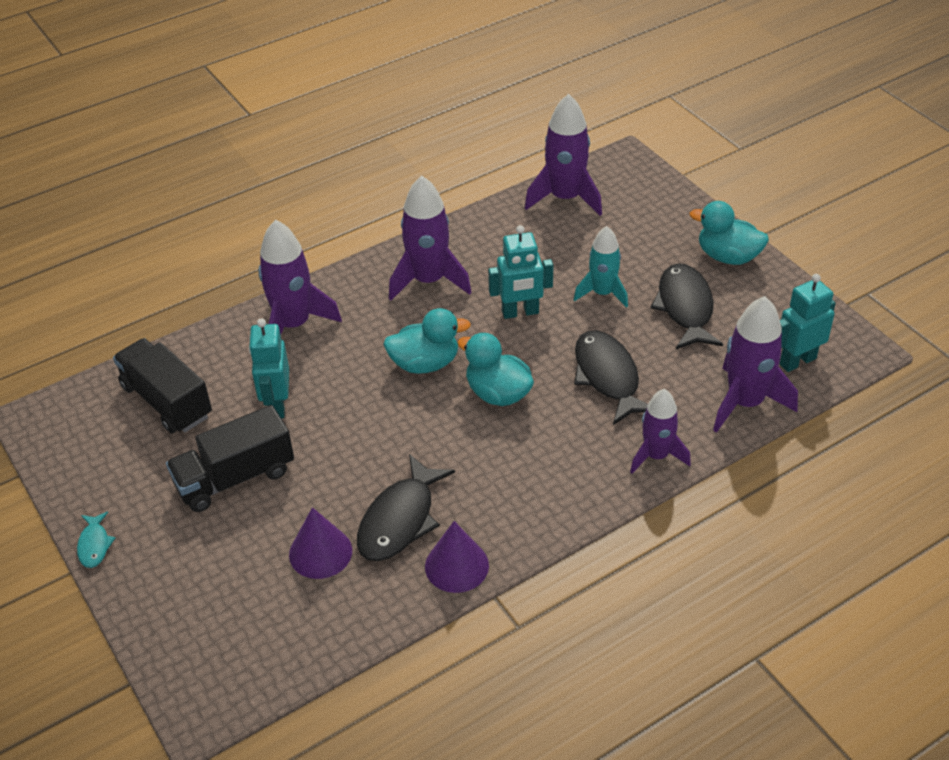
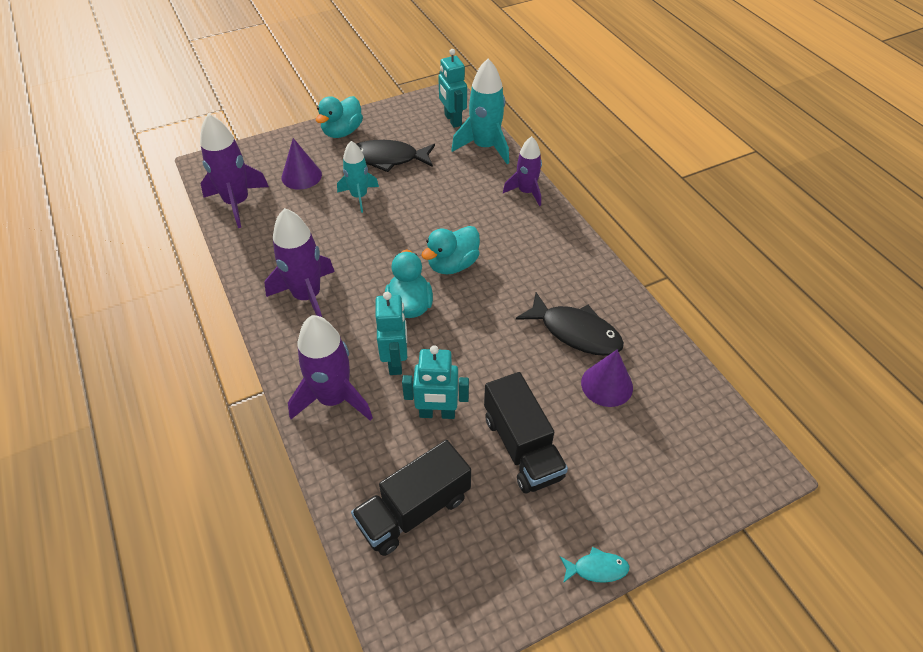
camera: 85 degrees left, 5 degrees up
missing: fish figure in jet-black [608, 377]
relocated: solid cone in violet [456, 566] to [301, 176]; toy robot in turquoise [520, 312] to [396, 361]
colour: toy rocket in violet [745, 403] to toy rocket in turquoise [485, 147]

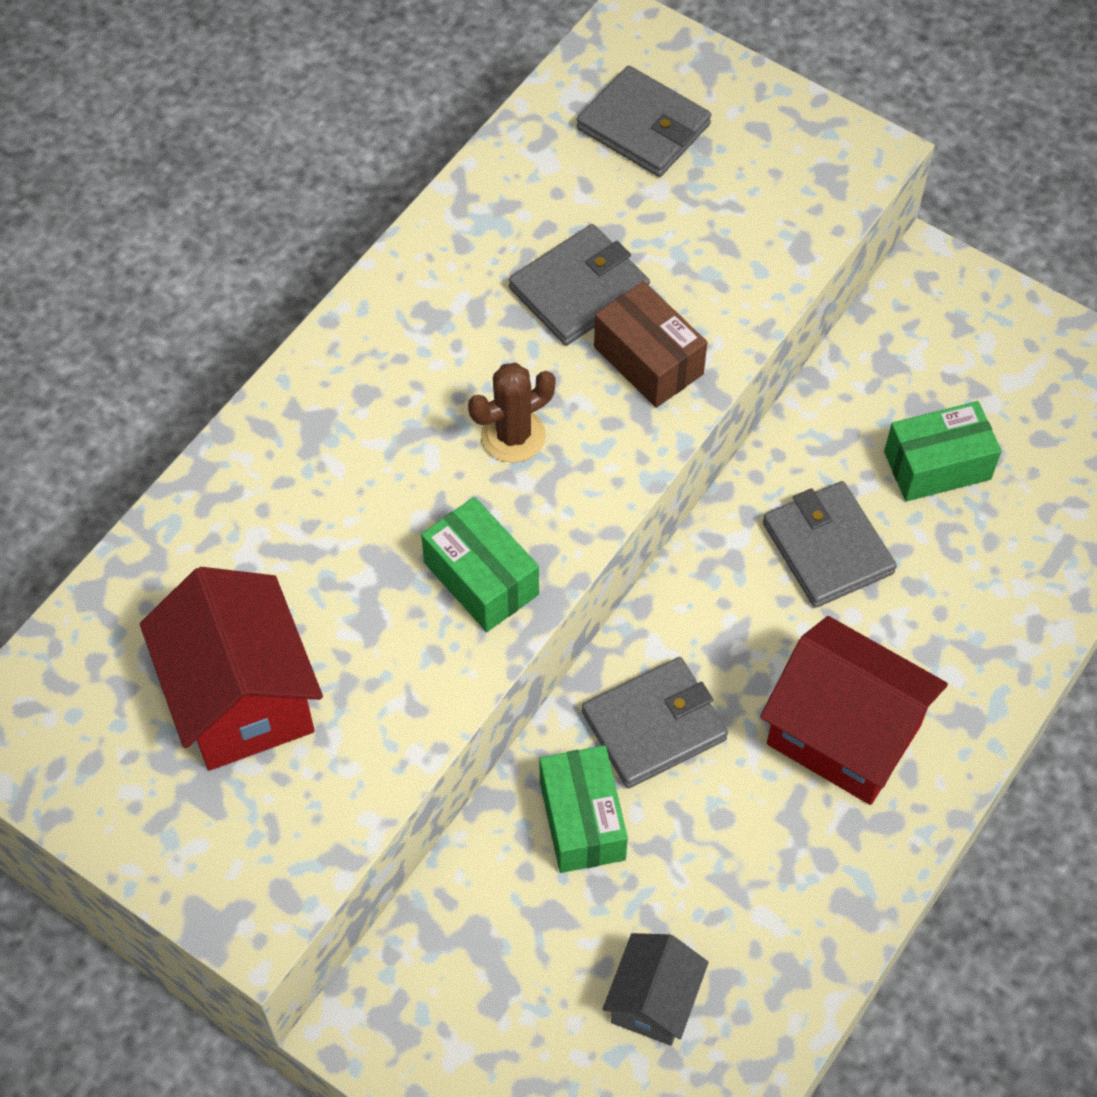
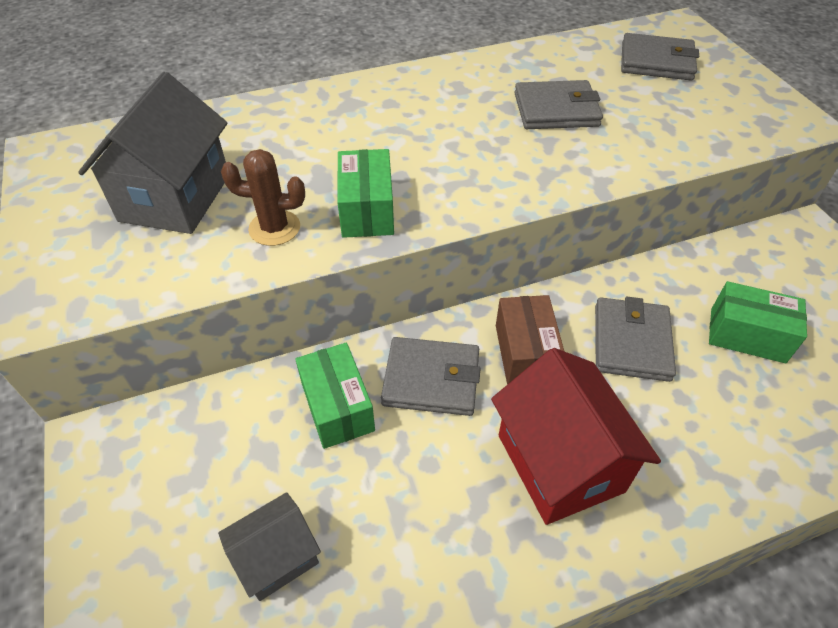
camera: 35 degrees right, 10 degrees down
relocated: cactus in russet [513, 435] to [274, 228]; box in russet [648, 360] to [525, 353]
colour: cottage in scarlet [241, 698] to cottage in gray [175, 198]
spun: box in green [582, 820] = [337, 407] 45 degrees counterclockwise; billfold in gray [643, 127] = [656, 62] 60 degrees counterclockwise

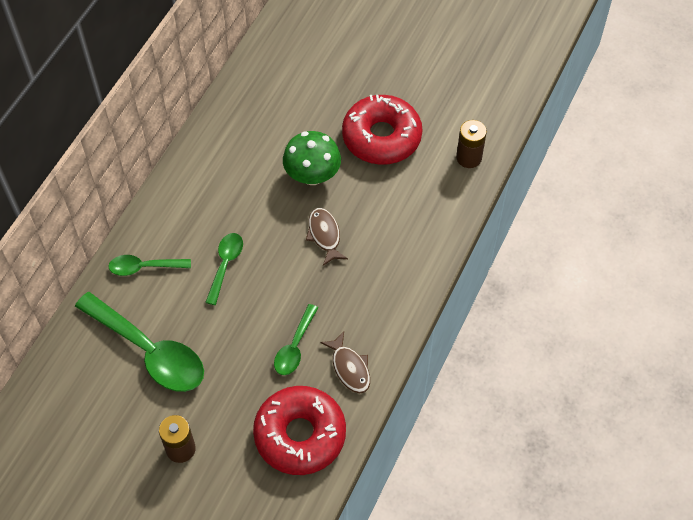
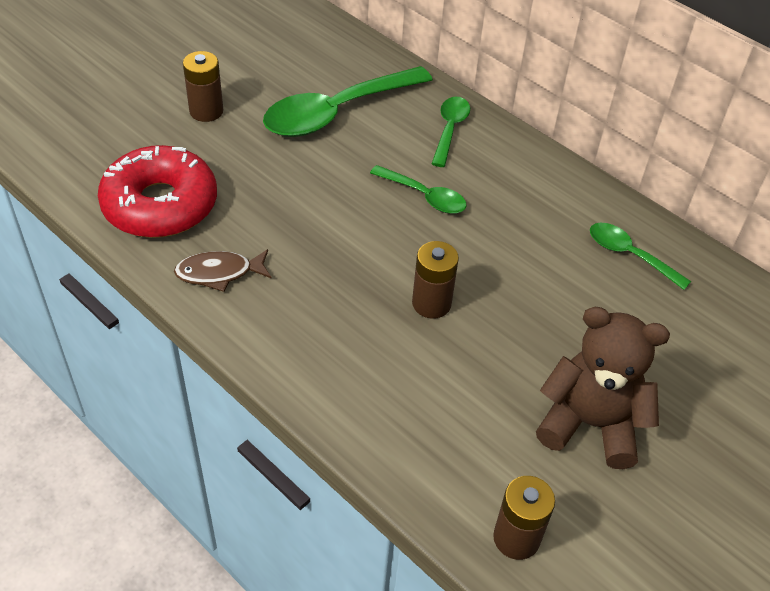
camera: 105 degrees right, 10 degrees down
missing: fungus in green [312, 175]
relocated: teaspoon in green [295, 346] to [630, 255]
exchanged: fish figure in russet [324, 235] to AA battery in russet [431, 303]; doughnut in scarlet [381, 137] to teddy in russet [590, 424]

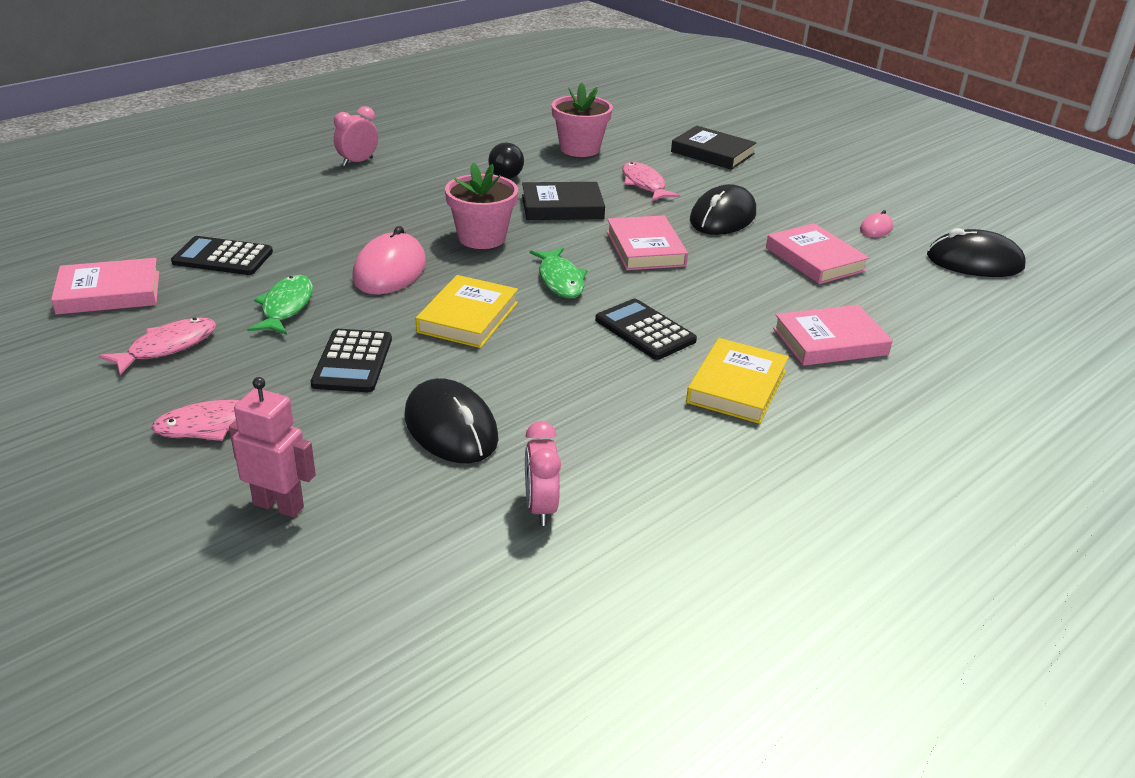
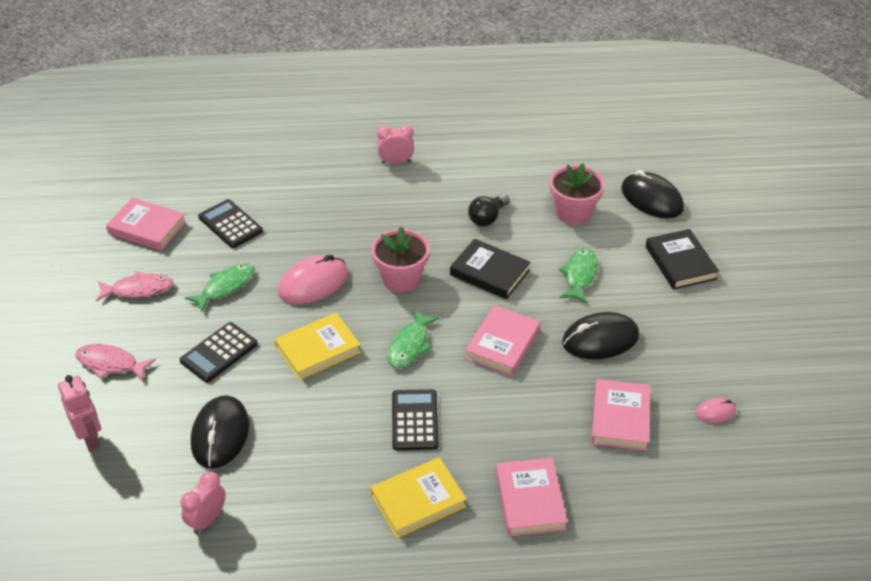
camera: 40 degrees right, 10 degrees up
relocated: computer mouse in jet-black [974, 262] to [652, 199]
colour: fish figure in rose-pink [644, 184] to fish figure in green [579, 275]
spun: book in rose-pink [830, 341] = [530, 500] 60 degrees clockwise

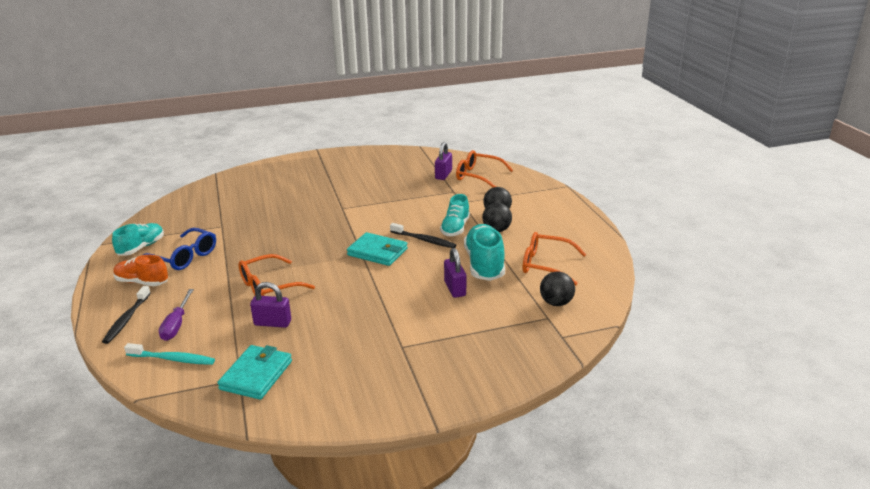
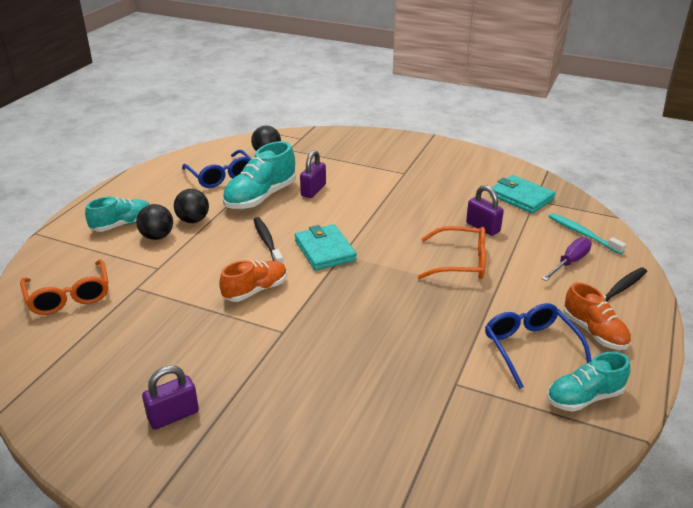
camera: 140 degrees left, 5 degrees up
appeared: shoe in orange [255, 290]
relocated: padlock in violet [443, 175] to [173, 415]; shoe in turquoise [455, 228] to [122, 224]
colour: spectacles in orange [545, 265] to spectacles in royal blue [221, 176]
spun: billfold in turquoise [256, 375] = [521, 197] 75 degrees clockwise

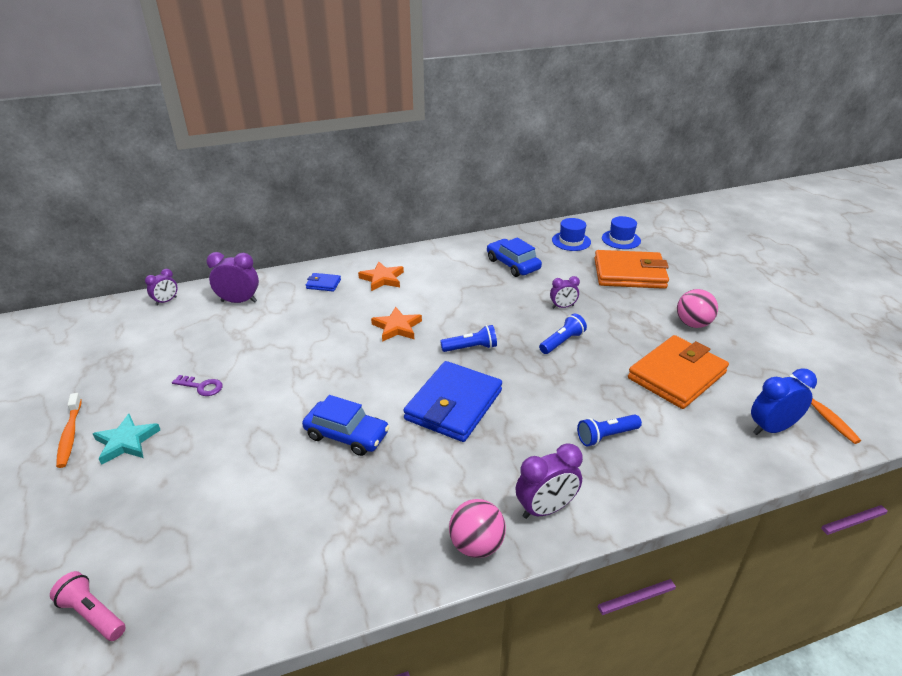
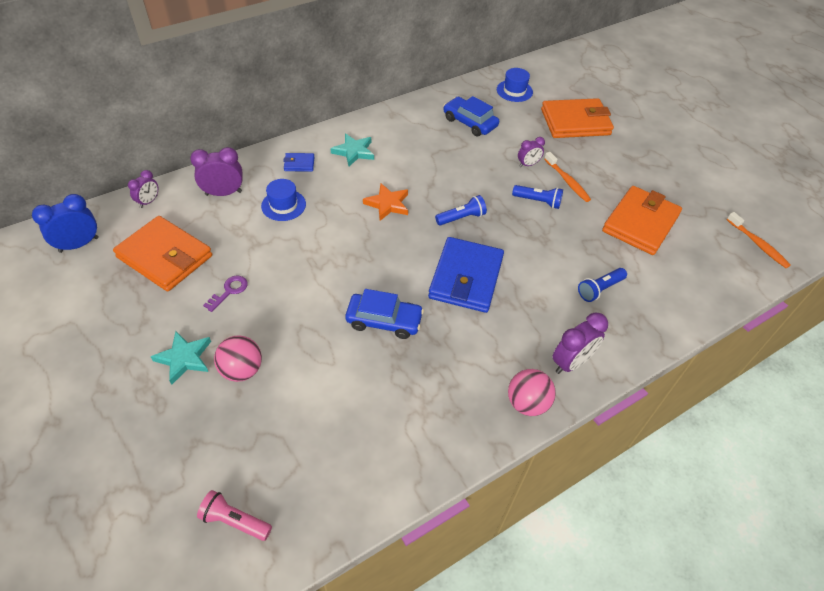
camera: 15 degrees left, 15 degrees up
appeared: billfold in orange [165, 257]
relocated: toothbrush in orange [70, 435] to [567, 181]; hat in royal blue [621, 239] to [283, 205]; play ball in rose-pink [693, 324] to [242, 370]; alarm clock in royal blue [771, 428] to [79, 245]
colour: star in orange [382, 279] to star in turquoise [354, 152]
spun: latchkey in violet [201, 387] = [229, 291] 60 degrees counterclockwise; pocket torch in royal blue [562, 342] = [538, 201] 75 degrees clockwise

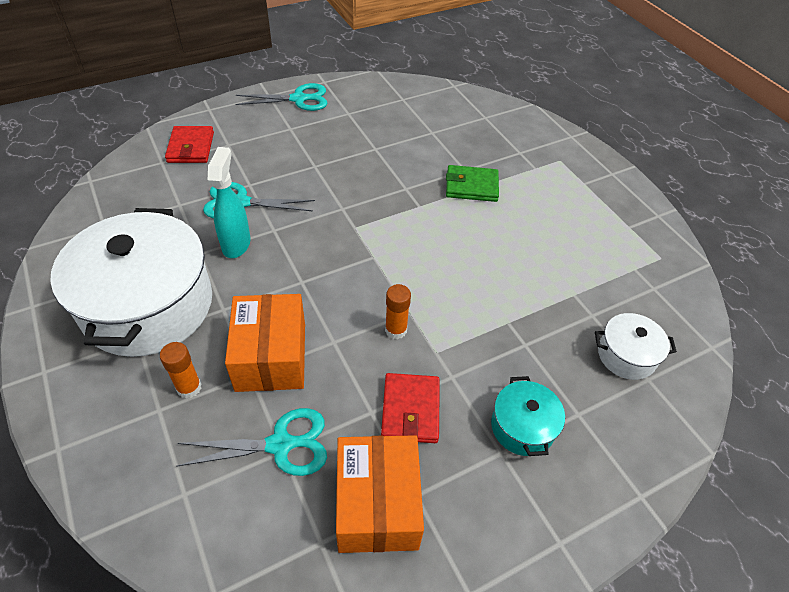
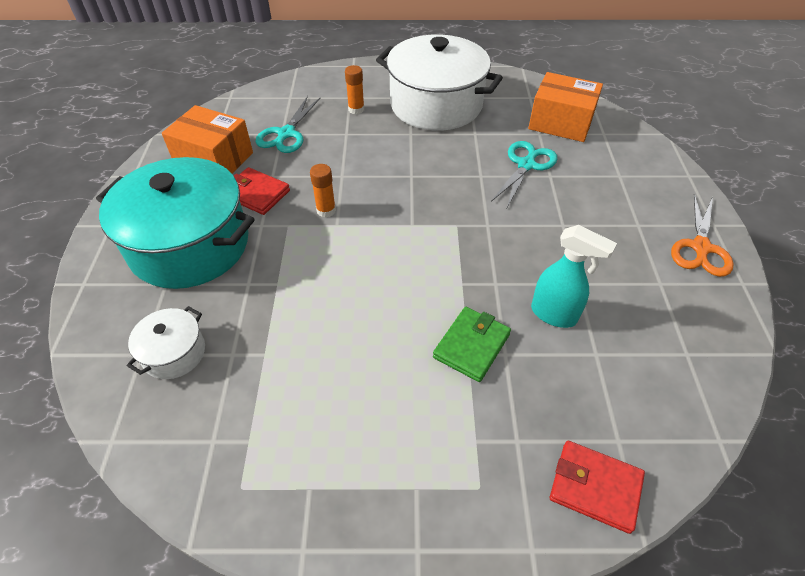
camera: 120 degrees right, 0 degrees up
relocated: billfold in scarlet [191, 147] to [595, 487]; spray bottle in turquoise [236, 244] to [554, 315]; box in orange [271, 356] to [560, 122]
colour: pair of scissors in turquoise [298, 99] to pair of scissors in orange [700, 247]
size: pot in turquoise [522, 427] = [190, 245] x2.22

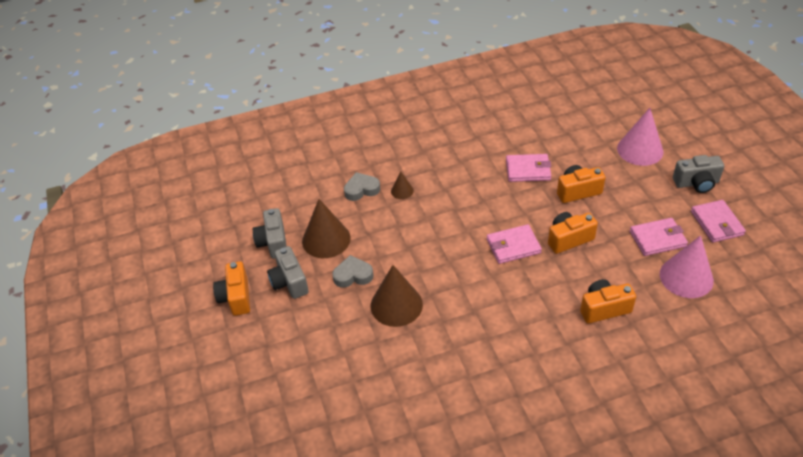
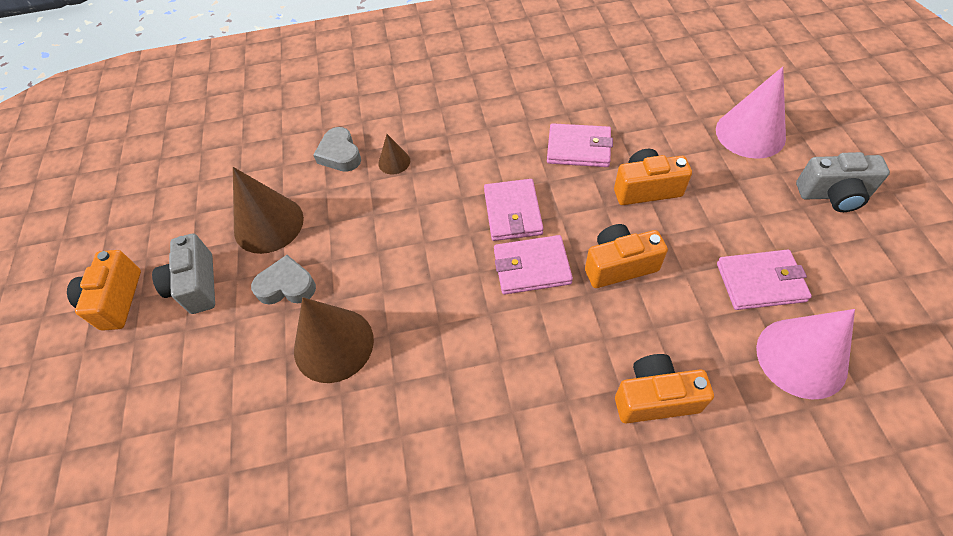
camera: 10 degrees right, 10 degrees up
missing: photo camera in gray [273, 242]
relocated: billfold in rose-pink [716, 223] to [513, 212]
spun: love heart in gray [361, 189] = [340, 154] 105 degrees counterclockwise

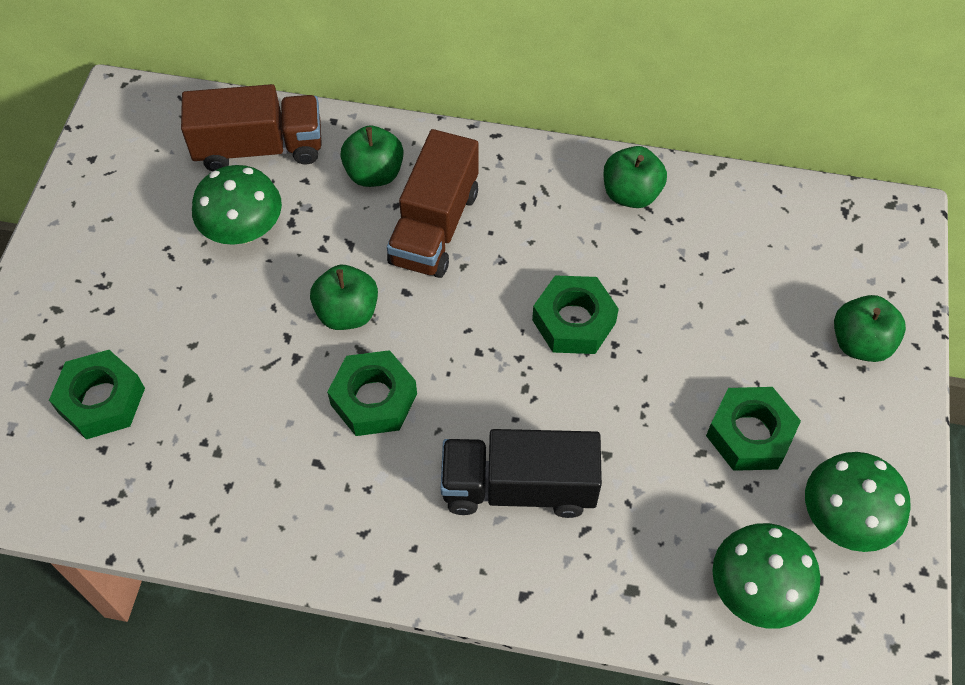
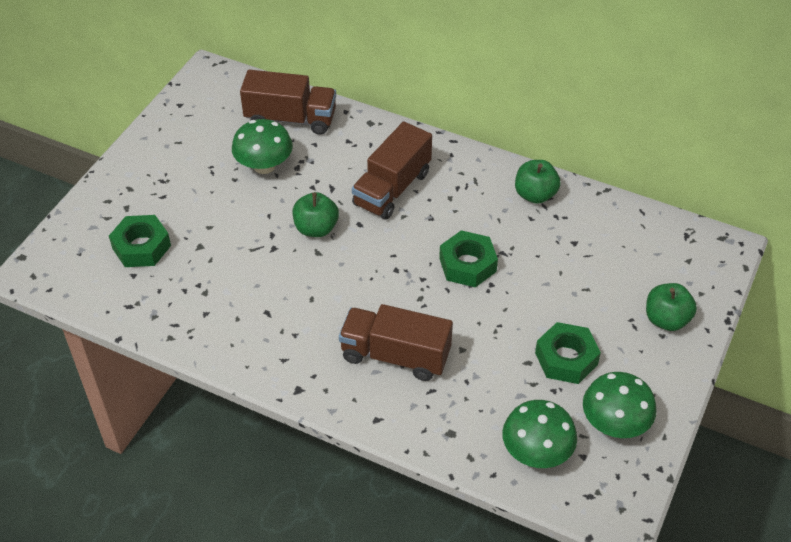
camera: 15 degrees right, 10 degrees down
missing: hex nut in green [374, 399]; apple fruit in green [374, 174]
colour: lorry in jet-black [519, 487] to lorry in russet [395, 355]

